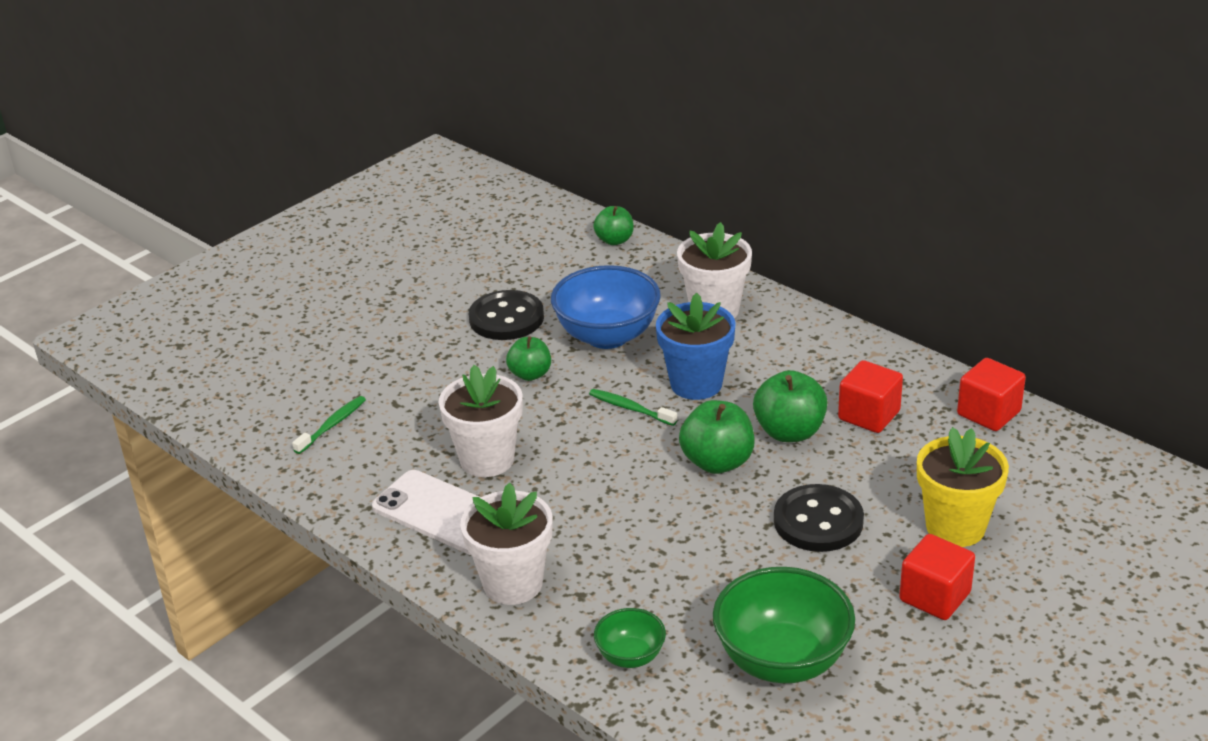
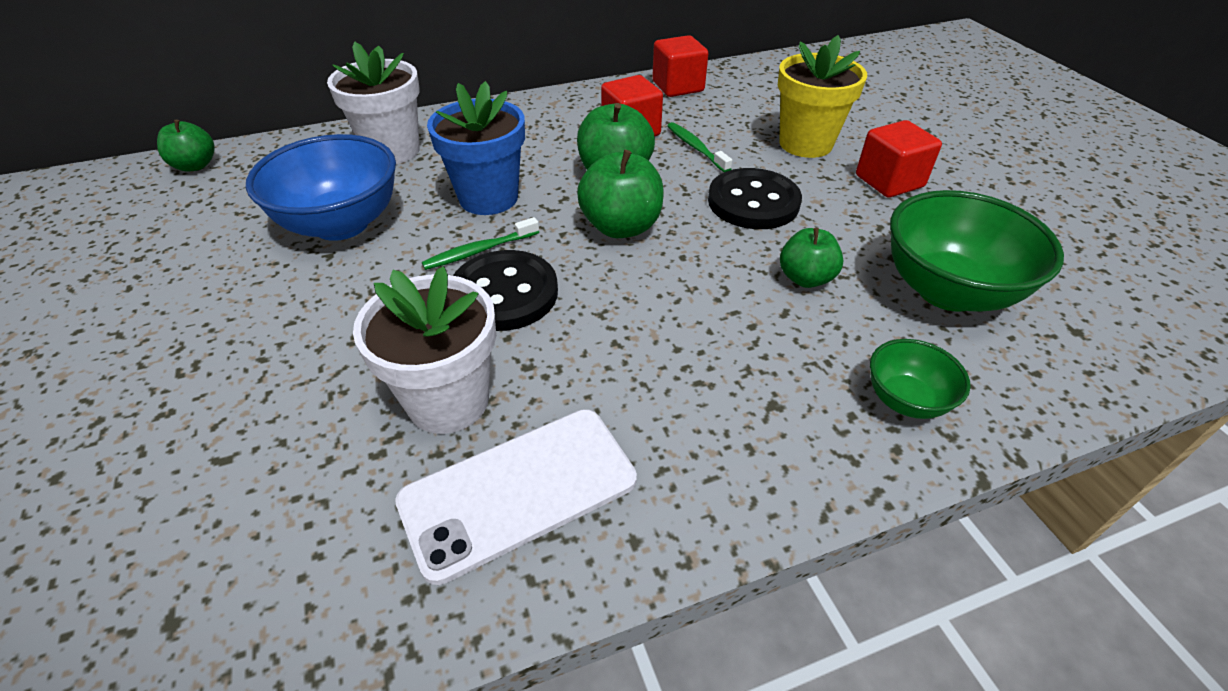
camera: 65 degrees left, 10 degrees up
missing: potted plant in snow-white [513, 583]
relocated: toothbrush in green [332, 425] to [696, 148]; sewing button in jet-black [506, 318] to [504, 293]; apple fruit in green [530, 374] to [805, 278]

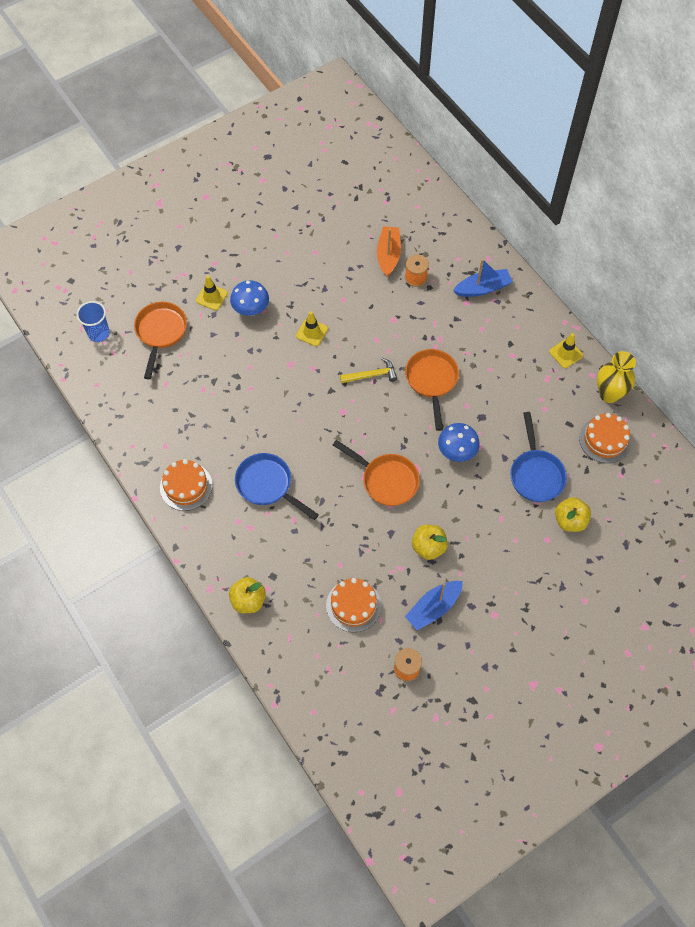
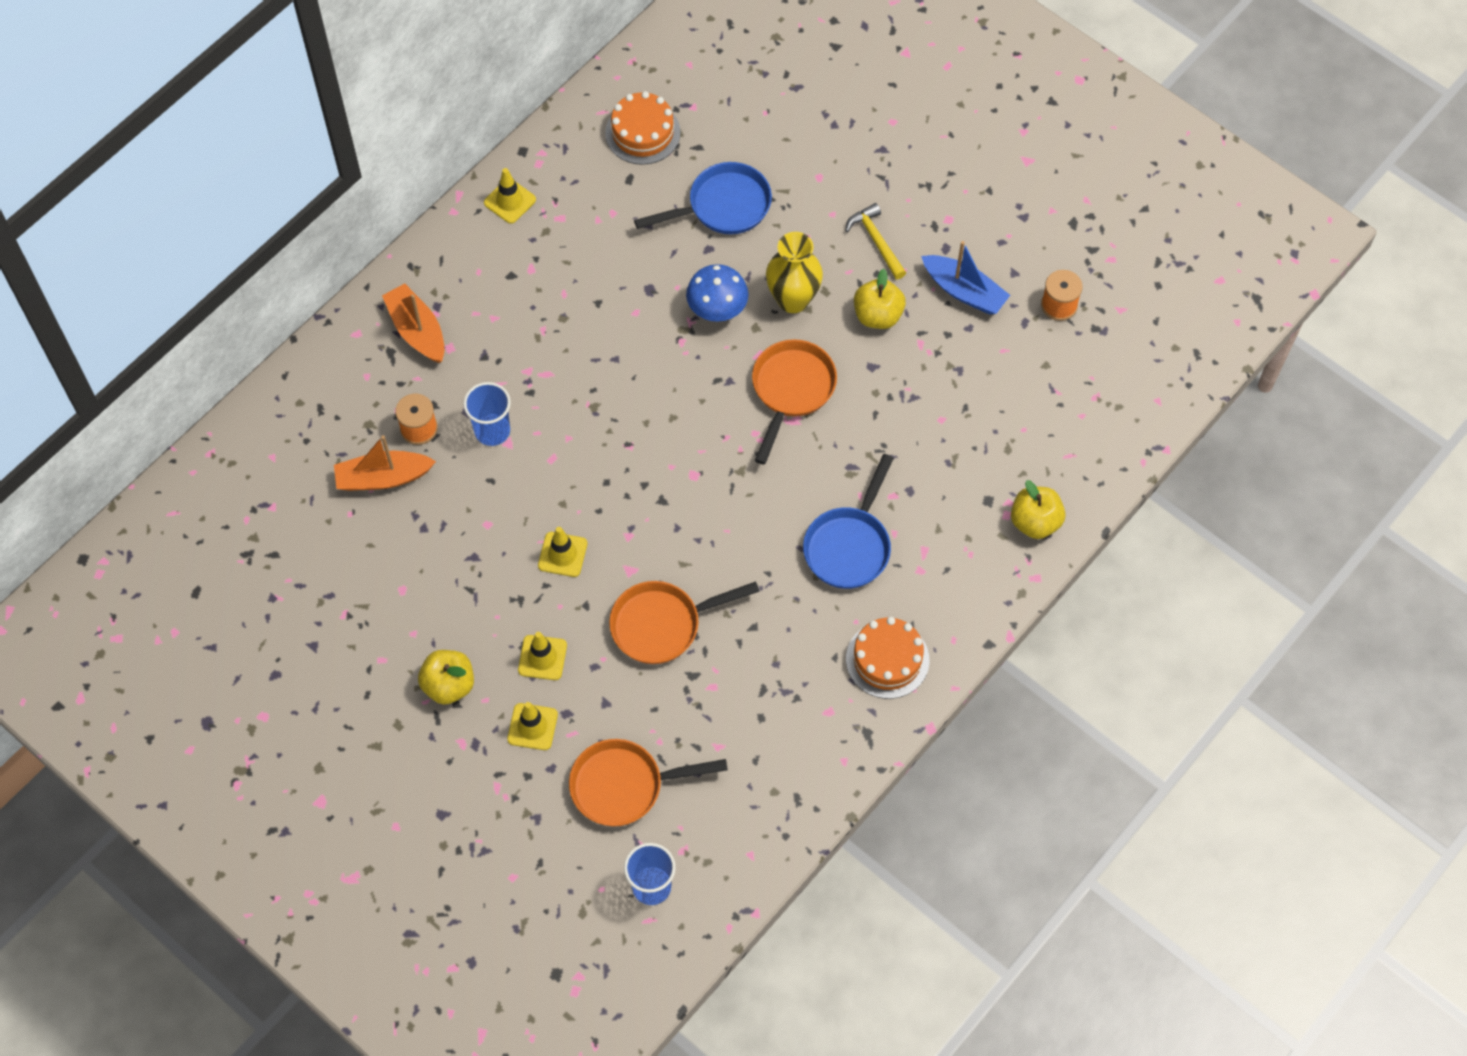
camera: 105 degrees left, 0 degrees up
missing: gateau in orange [353, 605]
appeared: beaker in royal blue [492, 431]
relocated: hammer in golden [371, 375] to [876, 241]; skillet in orange [431, 381] to [662, 625]; apple fruit in golden [570, 520] to [449, 685]; vase in golden [609, 394] to [793, 299]
exchanged: fungus in royal blue [251, 309] to safety cone in golden [542, 658]
colour: boat in royal blue [482, 288] to boat in orange [417, 330]

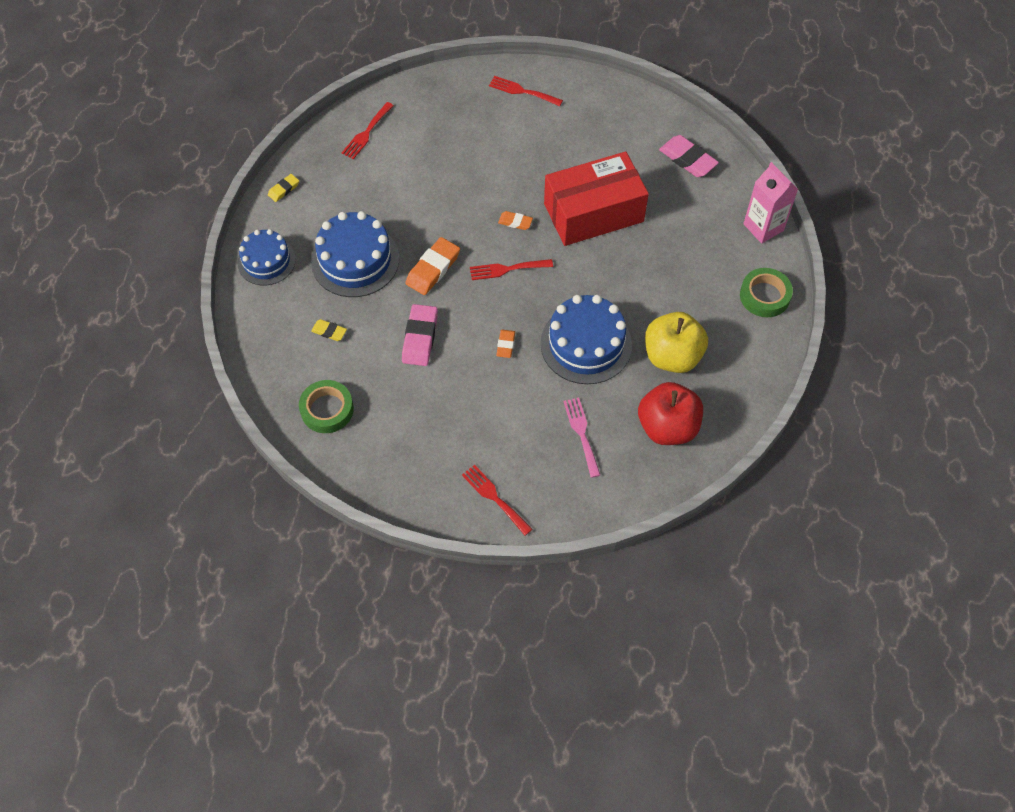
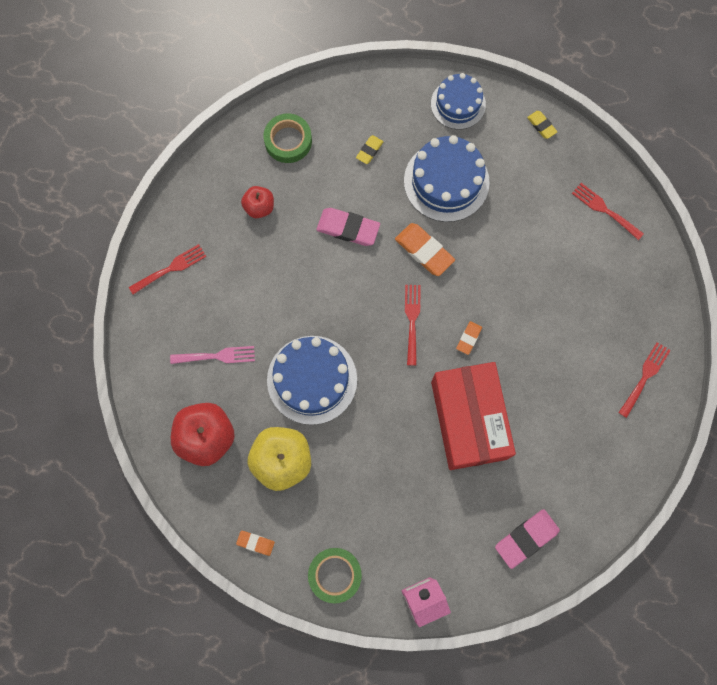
camera: 100 degrees right, 15 degrees up
appeared: apple fruit in scarlet [259, 207]
relocated: eraser in orange [505, 345] to [255, 543]

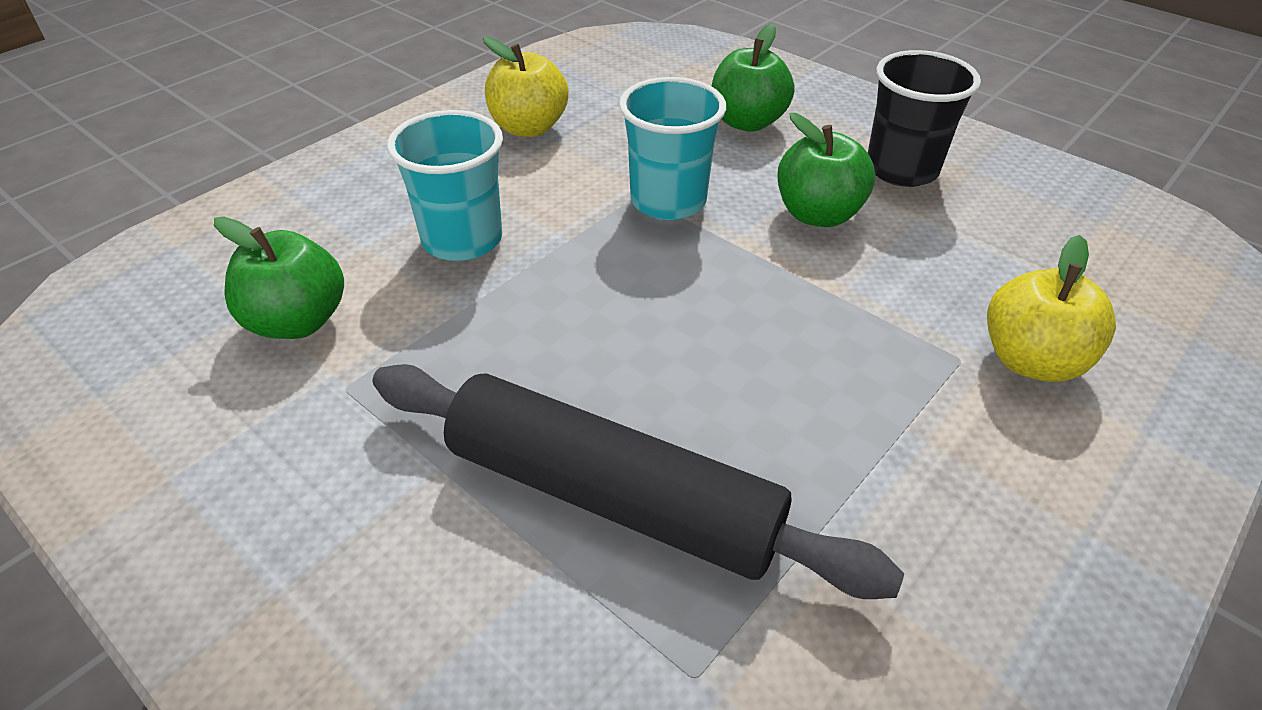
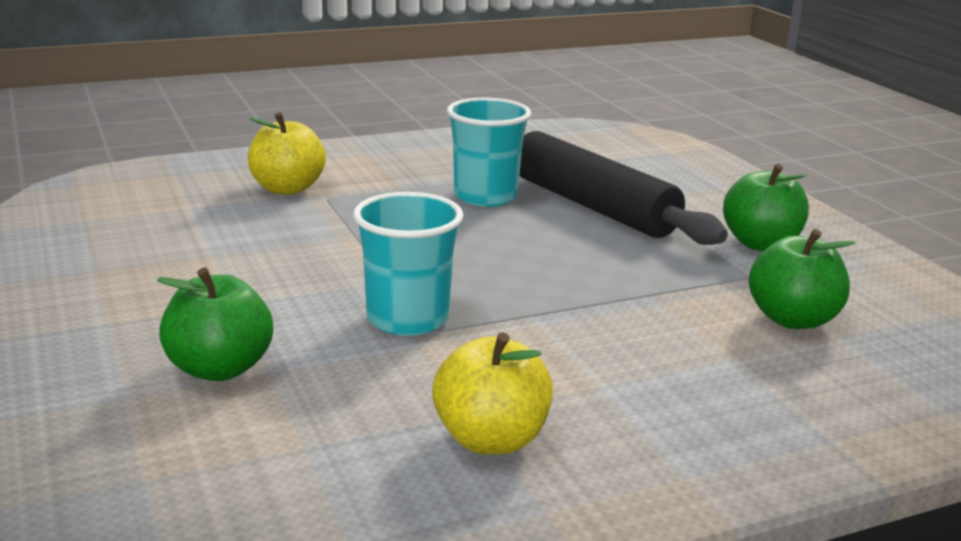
camera: 155 degrees left, 20 degrees down
missing: beaker in jet-black [901, 169]
relocated: beaker in turquoise [462, 239] to [485, 196]; apple fruit in green [818, 214] to [761, 244]

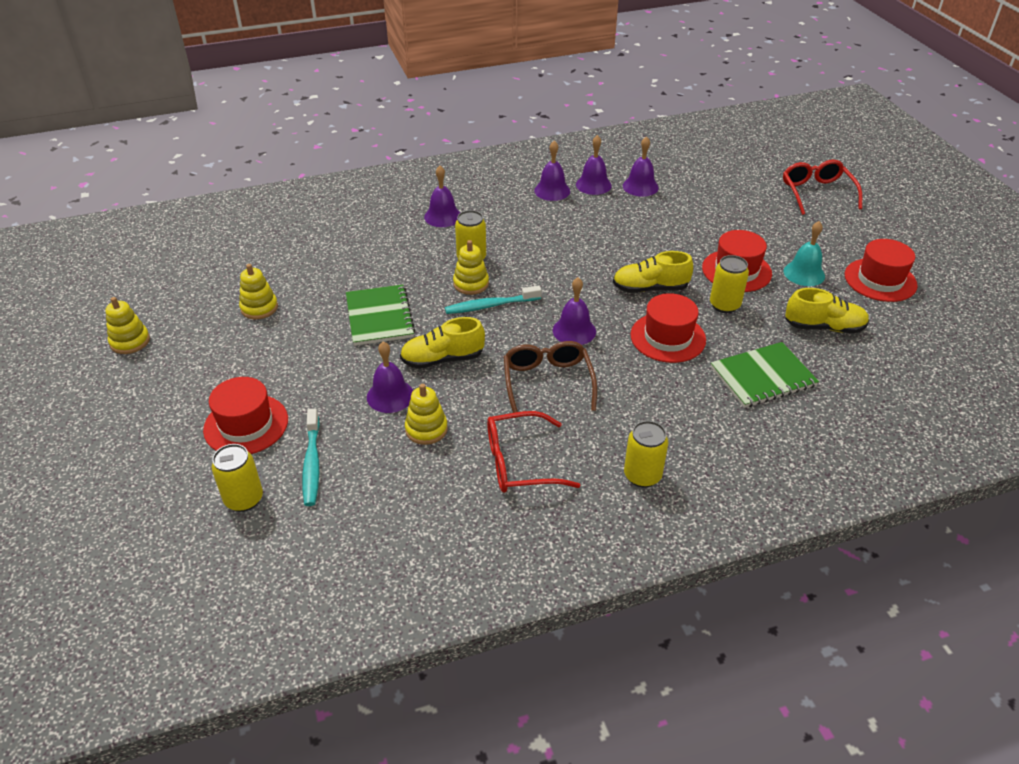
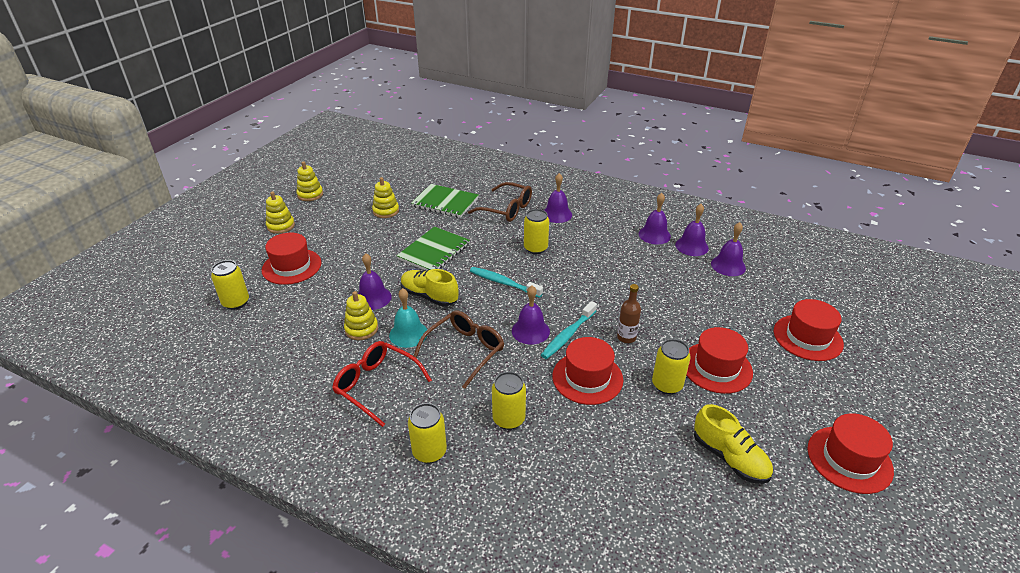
camera: 45 degrees right, 5 degrees down
missing: spectacles in scarlet [816, 193]
appeared: spectacles in russet [507, 209]; can in golden [508, 419]; hat in scarlet [807, 337]
relocated: toothbrush in turquoise [312, 463] to [568, 335]; stacking toy in golden [471, 284] to [281, 226]; exercise book in green [762, 376] to [445, 202]; bell in turquoise [804, 273] to [408, 334]
exchanged: shoe in golden [650, 288] to bottle in russet [626, 337]

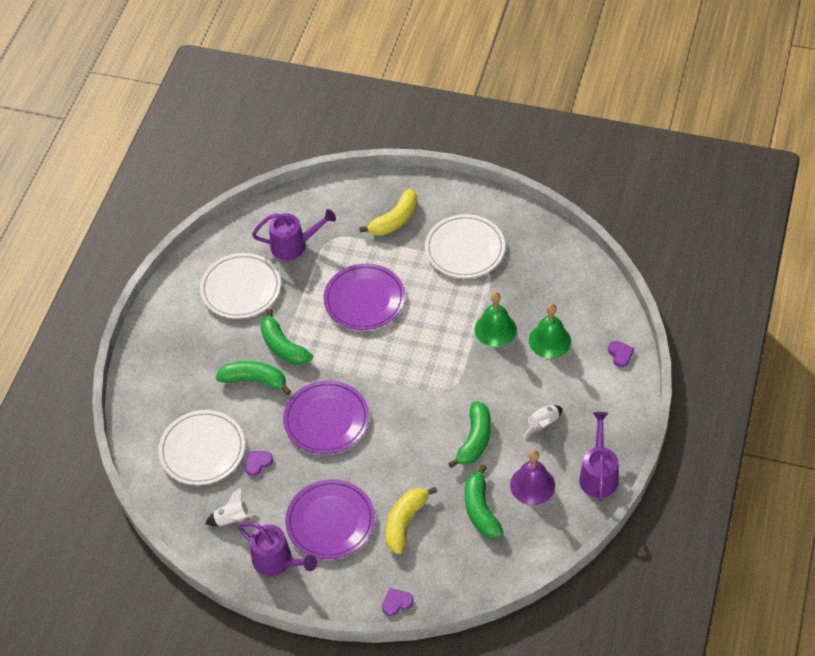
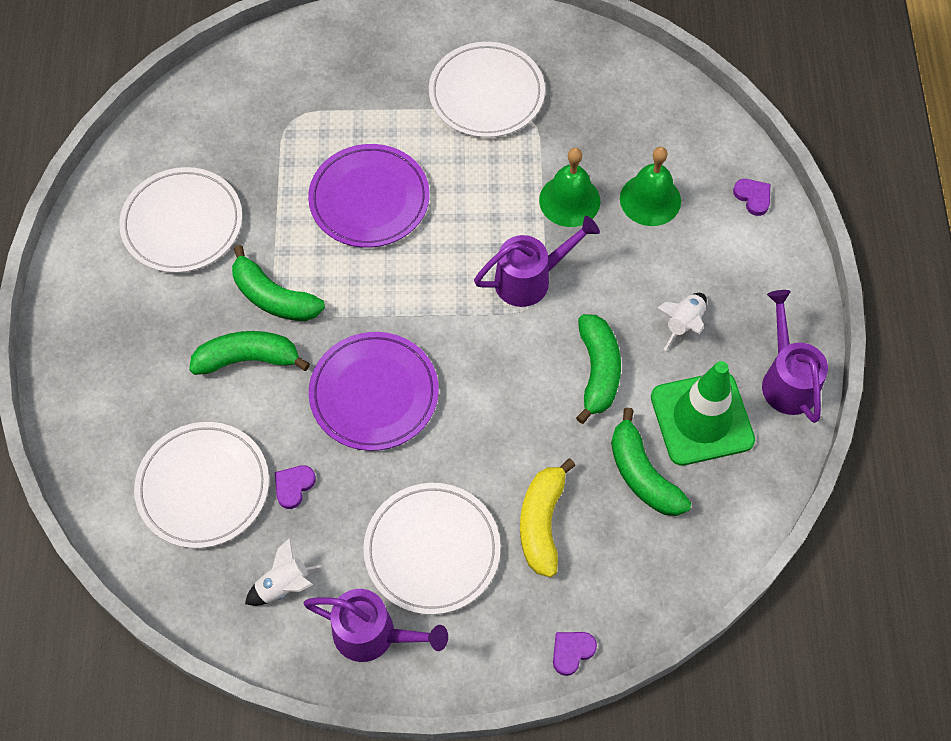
camera: 20 degrees left, 10 degrees up
missing: banana in golden [395, 220]
relocated: watering pot in violet [294, 245] to [530, 279]
exchanged: bell in violet [532, 485] to safety cone in green [702, 418]
colour: dinner plate in violet [330, 521] to dinner plate in snow-white [432, 550]

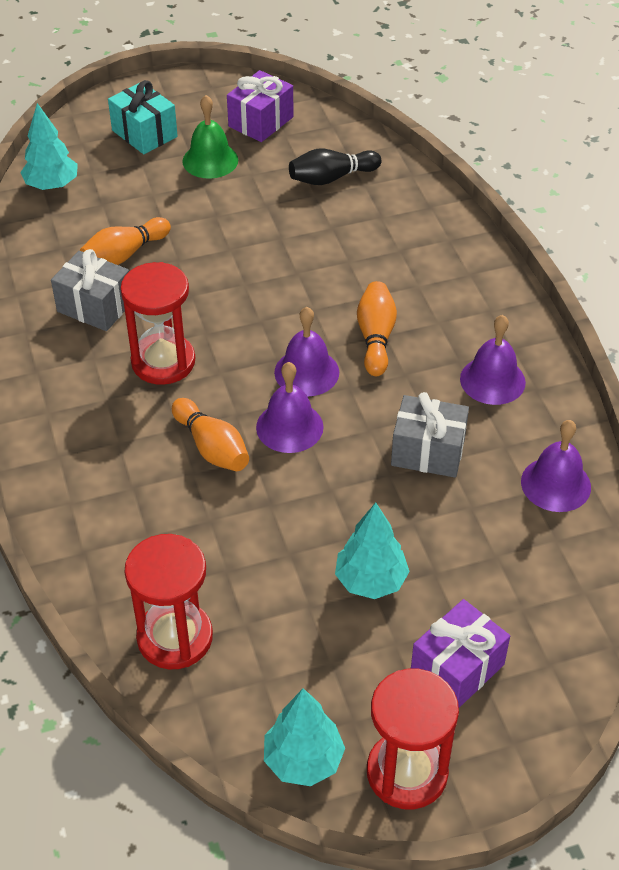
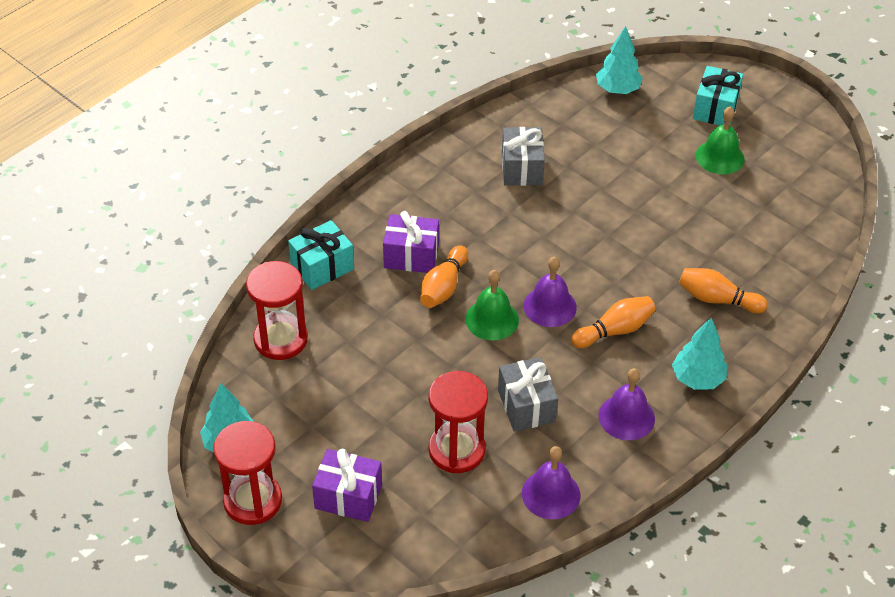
camera: 60 degrees right, 0 degrees up
missing: bowling pin in jet-black [331, 178]
appeared: present in turquoise [322, 267]
relocated: bowling pin in orange [124, 254] to [717, 299]; sand timer in scarlet [163, 362] to [457, 450]; present in violet [261, 122] to [411, 256]; fir tree in turquoise [371, 581] to [697, 379]
colour: bell in violet [289, 427] to bell in green [492, 319]

